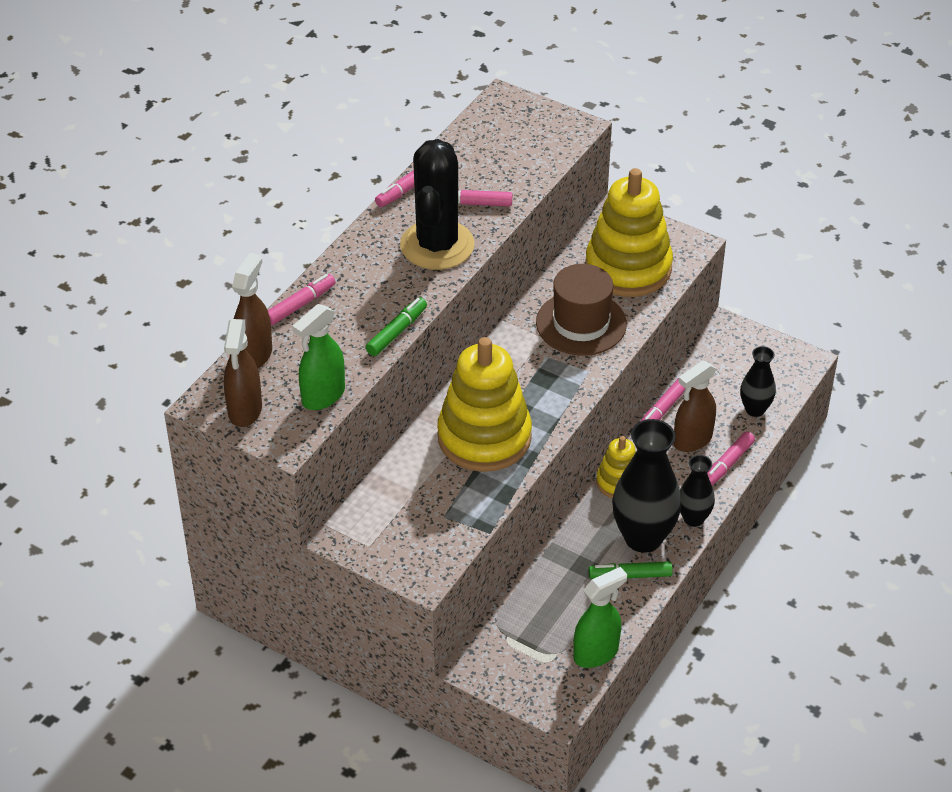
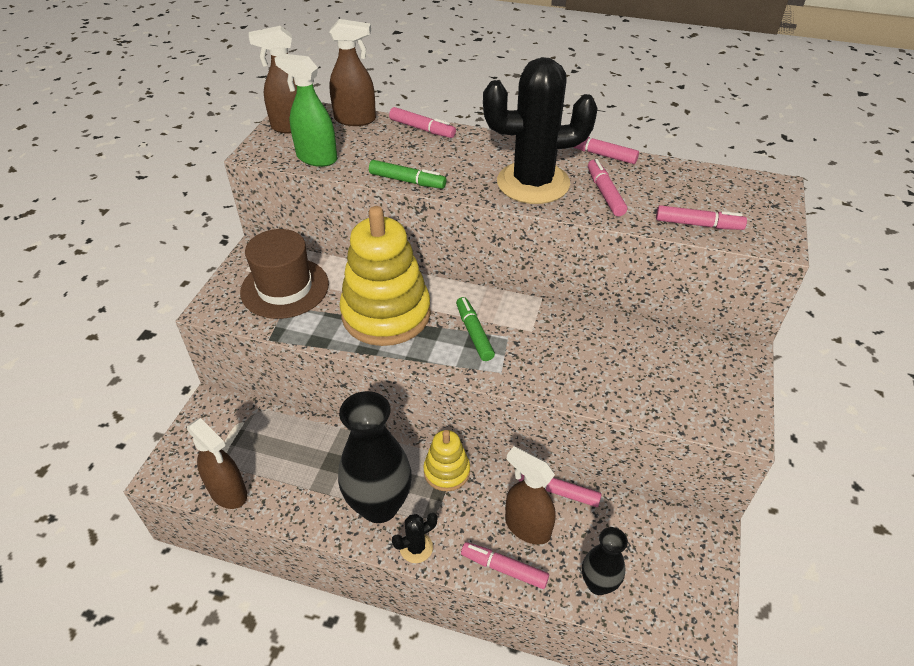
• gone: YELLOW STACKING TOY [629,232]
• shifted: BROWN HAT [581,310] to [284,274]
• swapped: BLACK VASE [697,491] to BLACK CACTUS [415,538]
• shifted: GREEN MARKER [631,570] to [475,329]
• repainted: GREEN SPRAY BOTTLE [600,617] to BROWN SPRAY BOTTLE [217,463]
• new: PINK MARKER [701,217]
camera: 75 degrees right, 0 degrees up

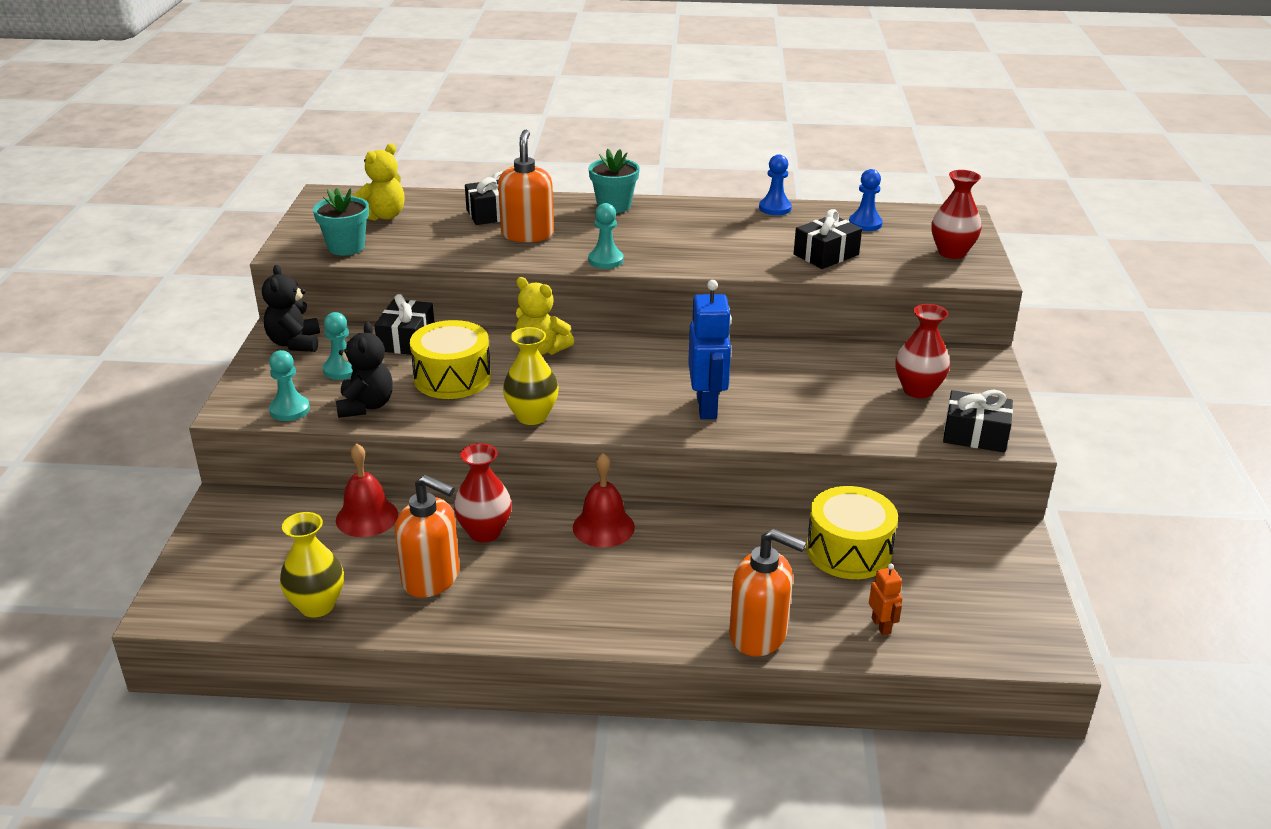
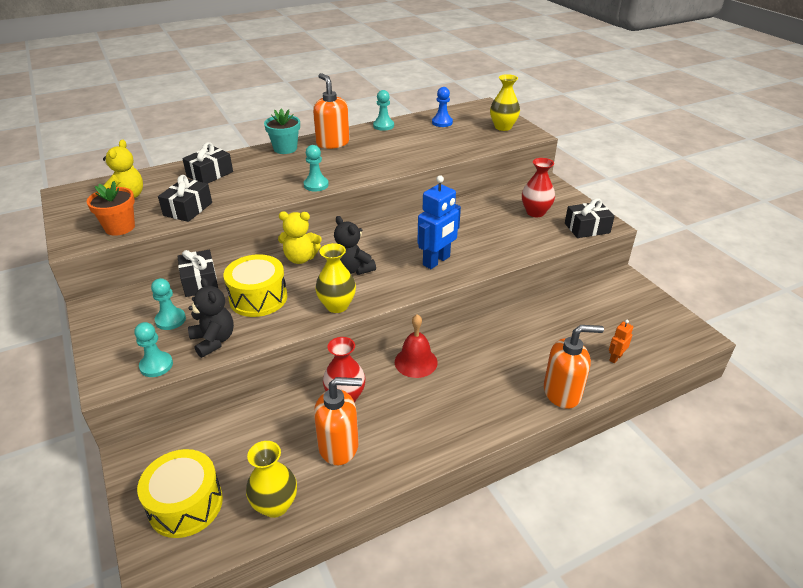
• shifted: ORANGE SOAP DISPENSER [526,186] to [331,111]
• repainted: BLUE PAWN [775,184] to TURQUOISE PAWN [383,110]
• repainted: RED VASE [956,214] to YELLOW VASE [505,102]
• repainted: TURQUOISE FLOWER POT [341,222] to ORANGE FLOWER POT [111,208]
• shifted: BLACK GIFT [828,239] to [185,198]
• shifted: BLACK TEDDY BEAR [291,308] to [355,245]
• rotated: BLUE ROBOT [710,349] = [439,222] 75 degrees clockwise
• gone: RED BELL [367,490]
• shifted: YELLOW DRUM [852,532] to [180,493]
• rotated: ORANGE ROBOT [885,599] = [621,342] 90 degrees counterclockwise
camera: 30 degrees left, 5 degrees up

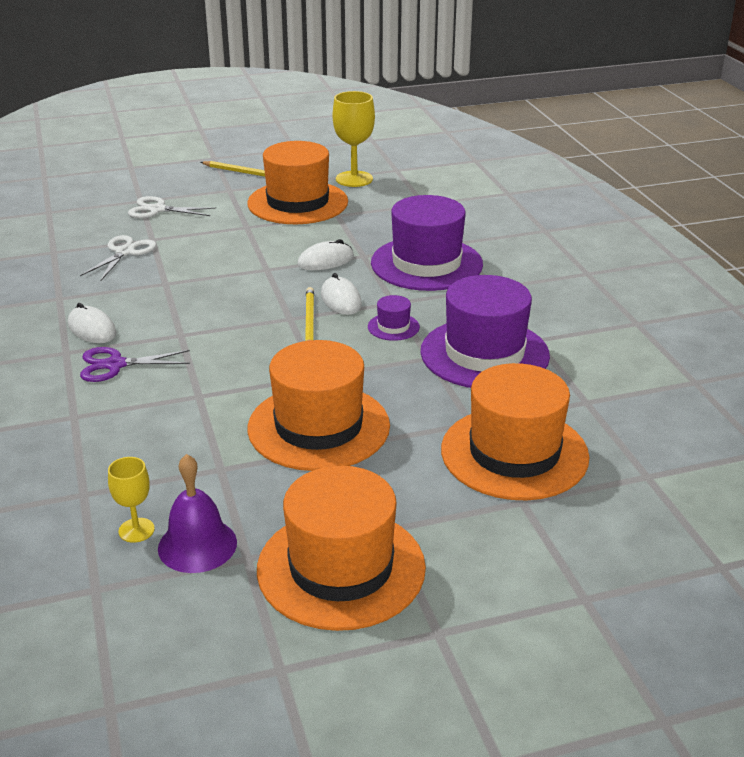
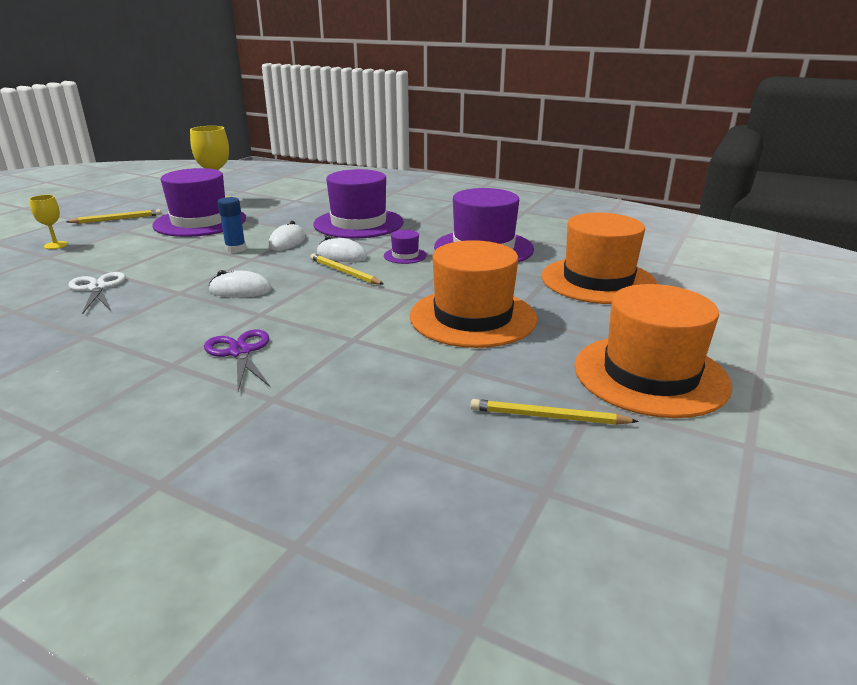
• repainted: ORANGE HAT [297,182] to PURPLE HAT [199,202]
• gone: WHITE SCISSORS [172,207]
• shifted: WHITE MOUSE [92,323] to [240,284]
• rotated: PURPLE SCISSORS [135,364] = [237,360] 120 degrees clockwise
• swapped: PURPLE BELL [197,513] to YELLOW PENCIL [555,412]
• shifted: YELLOW GOBLET [131,500] to [48,222]
• new: BLUE GLUE STICK [231,225]
camera: 45 degrees left, 5 degrees down

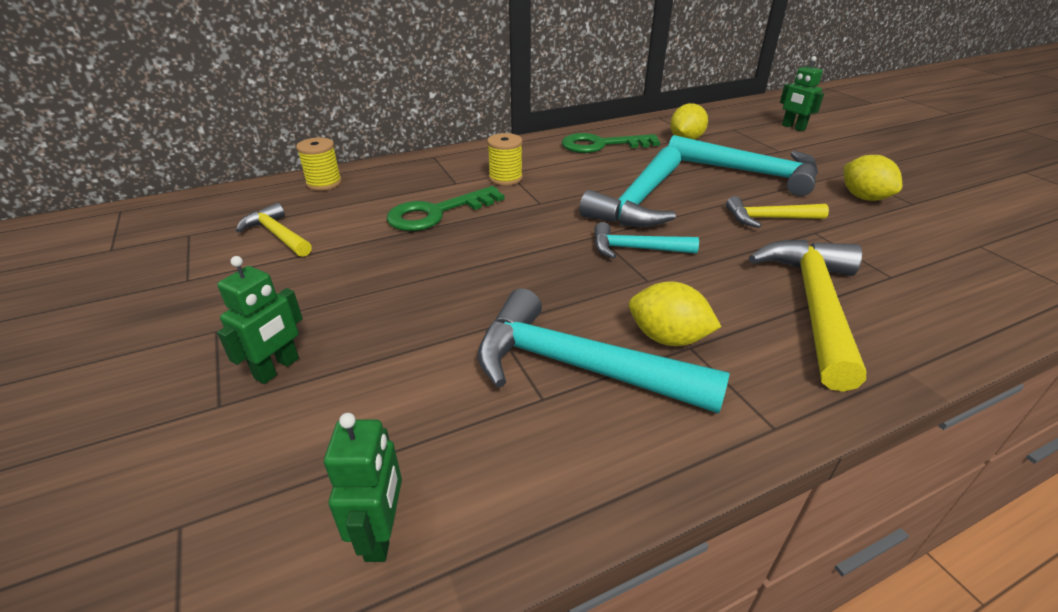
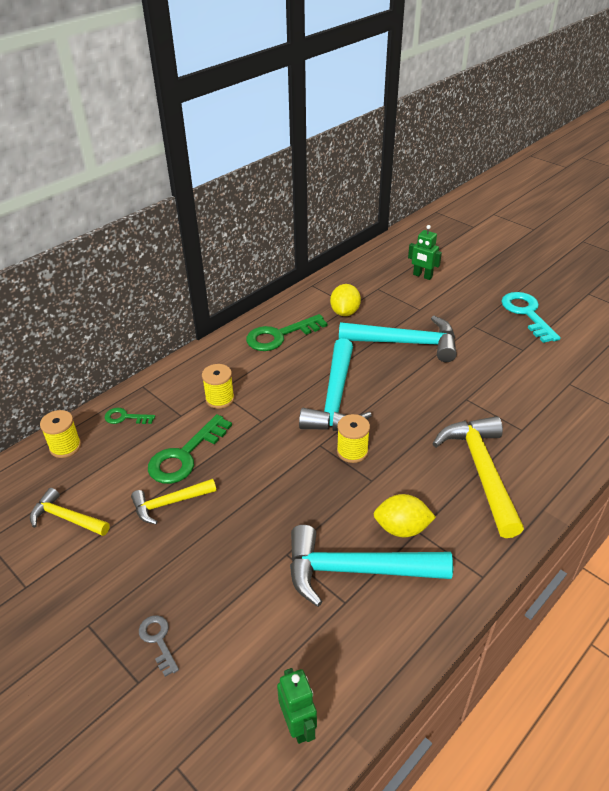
• gone: YELLOW LEMON [873,178]
• shifted: YELLOW HAMMER [777,212] to [173,501]
• swapped: TURQUOISE HAMMER [646,240] to YELLOW SPOOL [353,438]
• swapped: GREEN ROBOT [260,320] to GREY KEY [159,646]
• new: TURQUOISE KEY [531,317]
• new: GREEN KEY [130,416]
camera: 20 degrees left, 5 degrees up

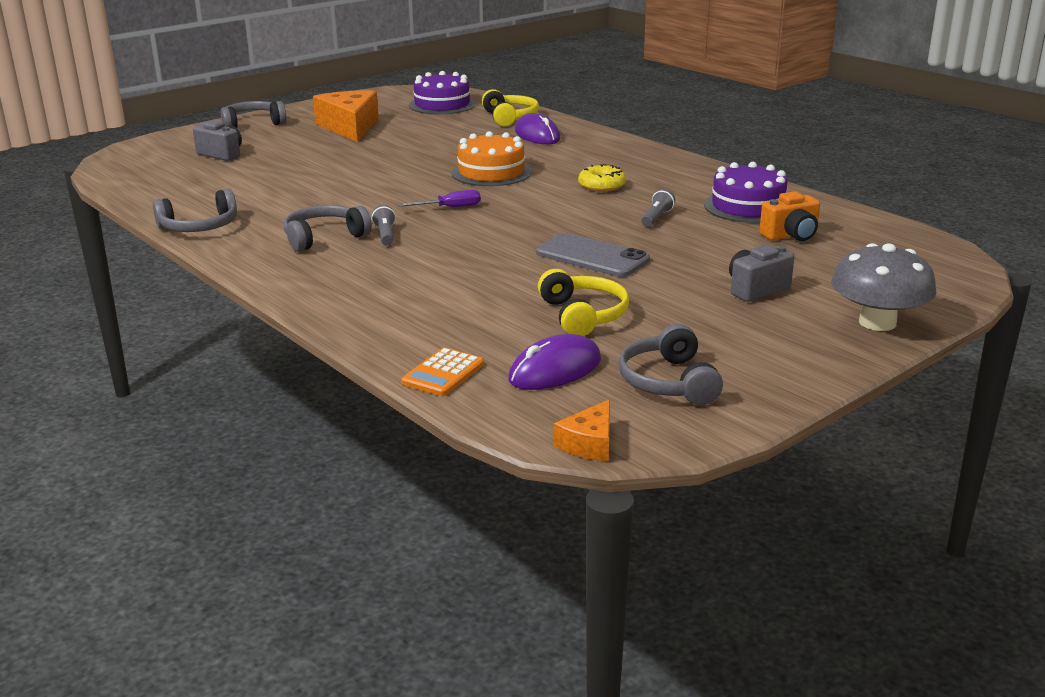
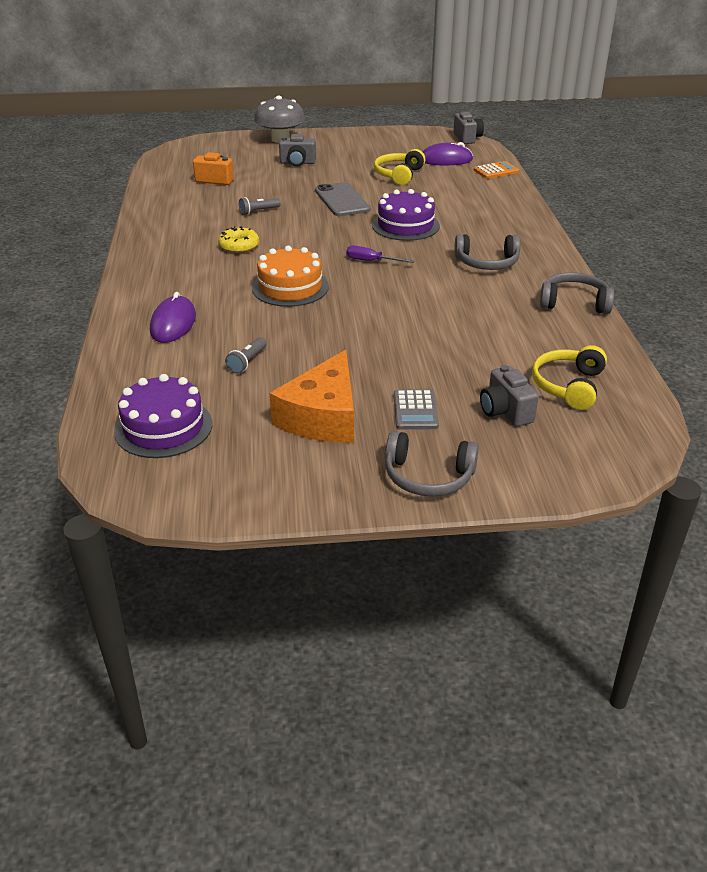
• shifted: YELLOW HEADPHONES [510,108] to [569,377]
• shifted: PURPLE CAKE [746,192] to [406,215]
• shifted: GREY FLASHLIGHT [384,225] to [246,355]
• gone: GREY HEADPHONES [670,364]
• swapped: ORANGE CHEESE [582,430] to GREY CAMERA [468,128]
• new: GREY CALCULATOR [416,409]
camera: 145 degrees left, 10 degrees up

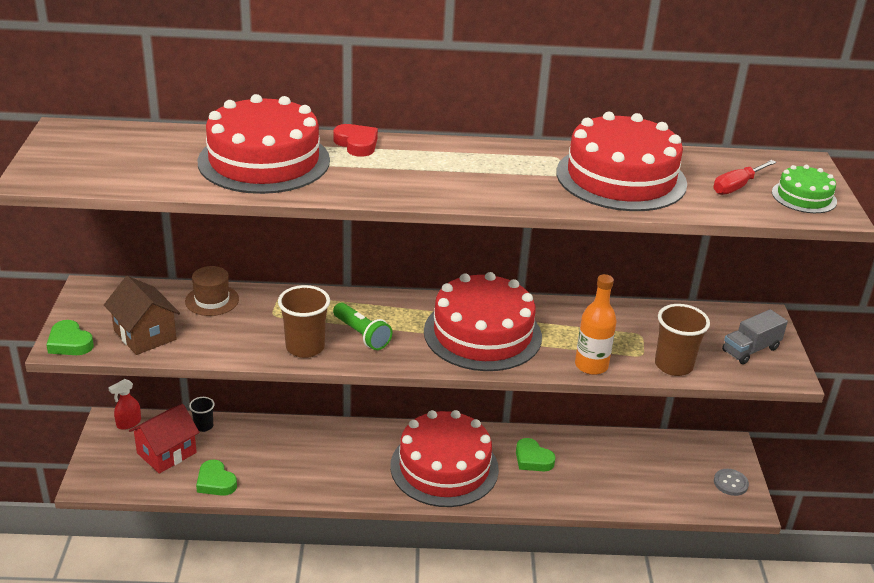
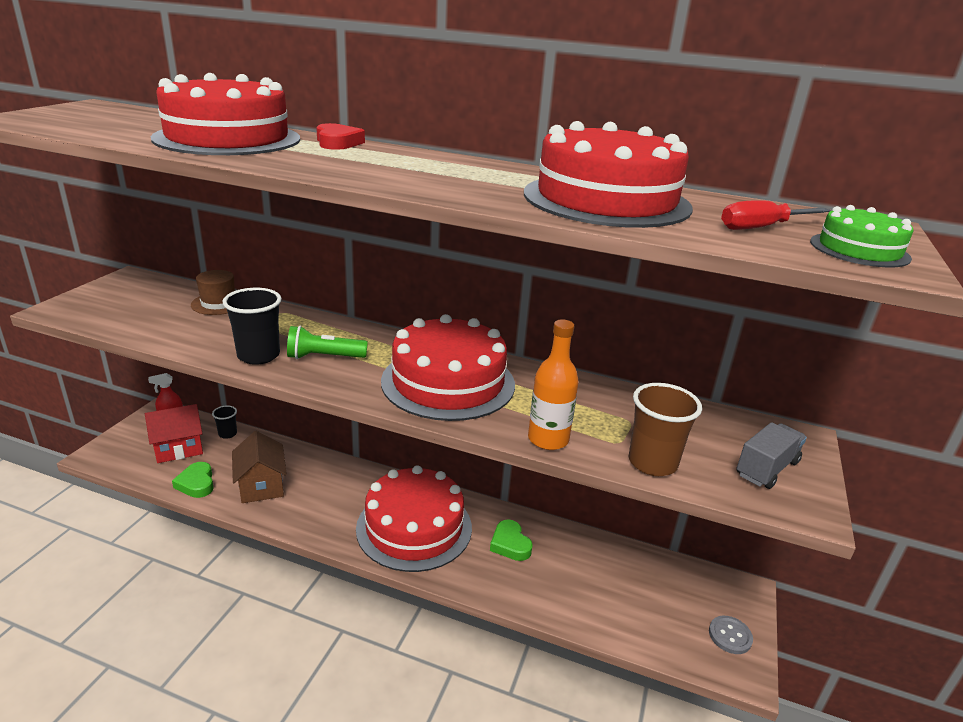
• shifted: BROWN HOUSE [142,315] to [259,467]
• repainted: BROWN CUP [304,321] to BLACK CUP [252,326]
• rotated: GREEN FLASHLIGHT [362,326] = [327,342] 105 degrees clockwise
• rotated: GREY TRUCK [755,336] = [772,455] 150 degrees clockwise
• gone: GREEN HEART [70,337]
camera: 20 degrees right, 5 degrees down

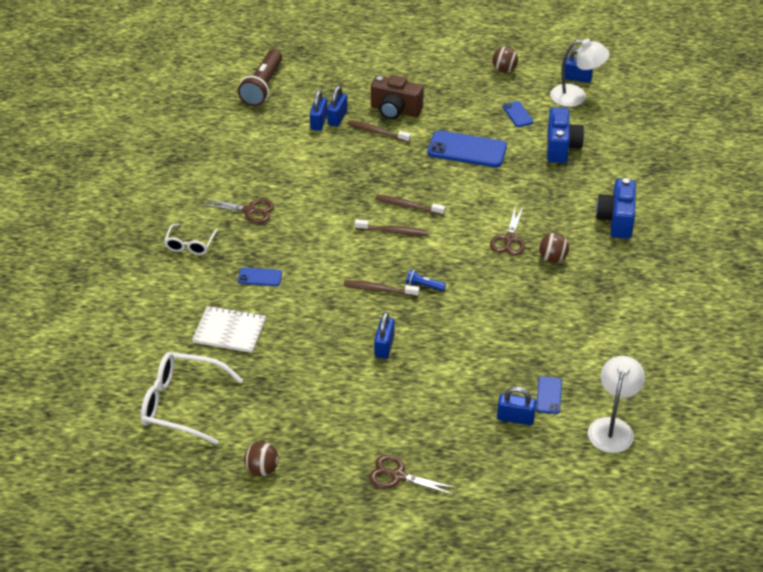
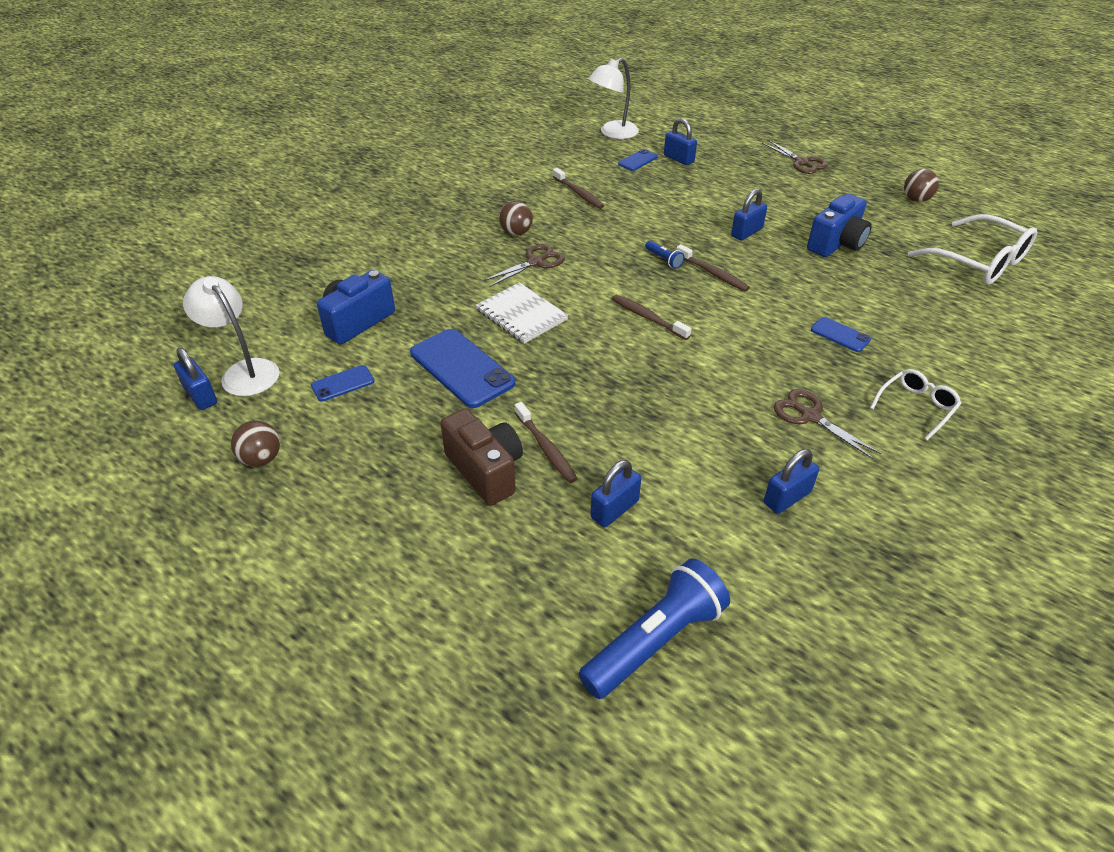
• repainted: BROWN FLASHLIGHT [260,77] to BLUE FLASHLIGHT [654,628]
• shifted: BLUE PADLOCK [337,106] to [791,481]
• rotated: BLUE PHONE [518,114] = [342,383] 45 degrees clockwise
• shifted: BLUE CAMERA [616,208] to [839,225]
• shifted: BROWN TOOTHBRUSH [410,205] to [578,188]
• shifted: WHITE NOTEBOOK [229,329] to [522,313]
camera: 145 degrees left, 0 degrees up

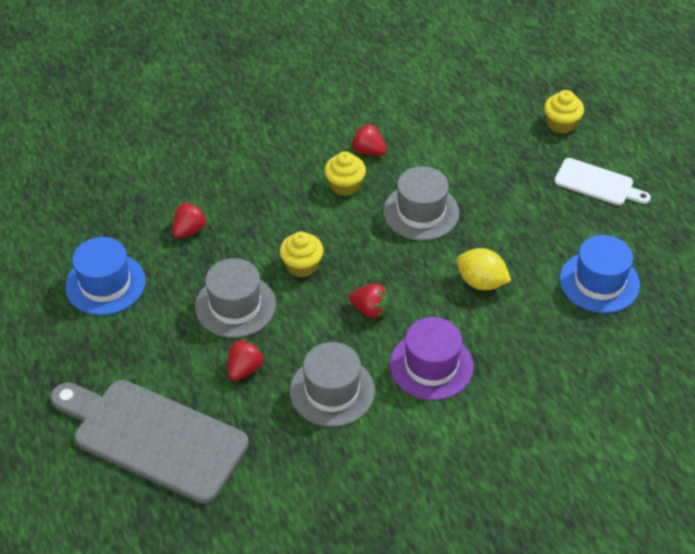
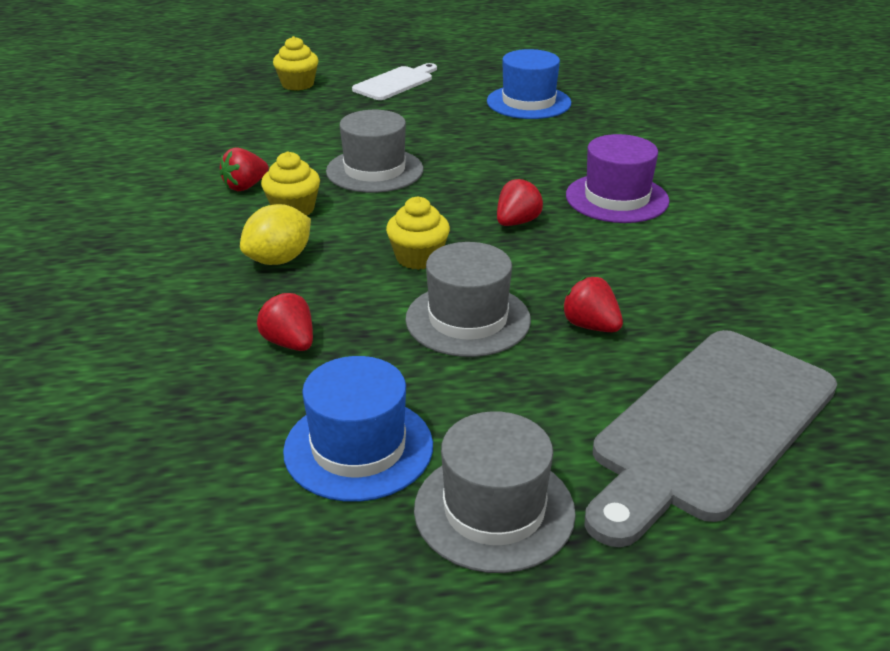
• shifted: YELLOW LEMON [483,269] to [275,234]
• shifted: GREY HAT [332,384] to [495,492]
camera: 75 degrees left, 15 degrees down

